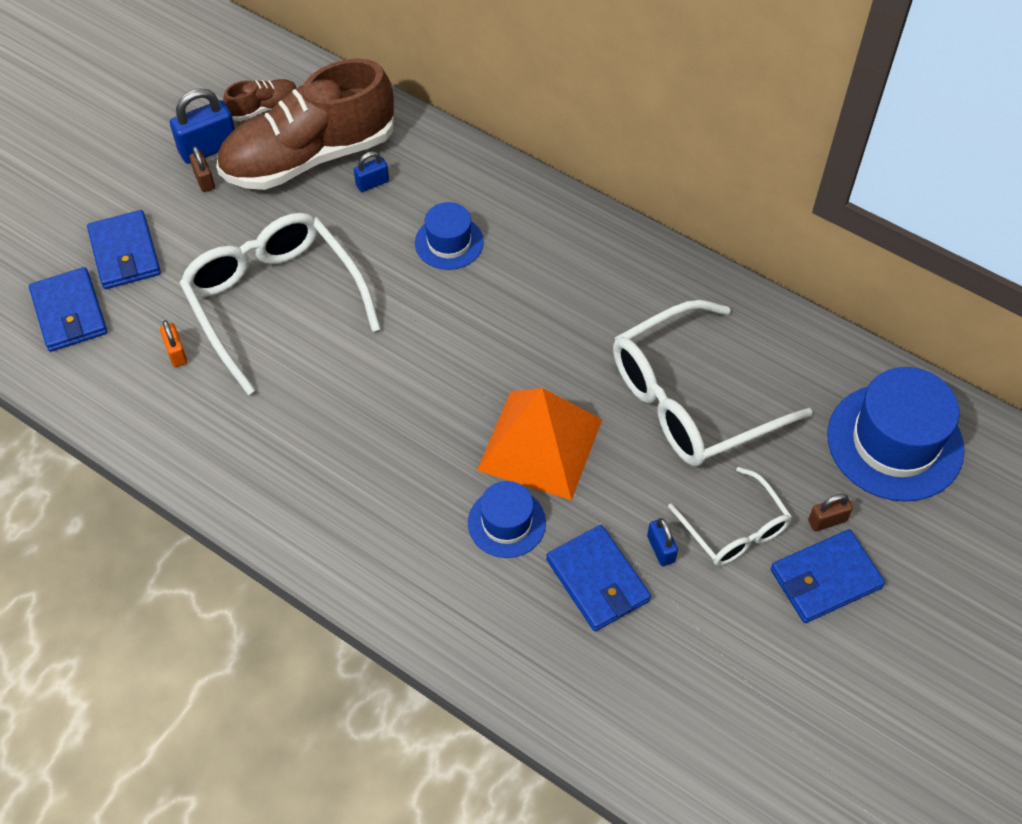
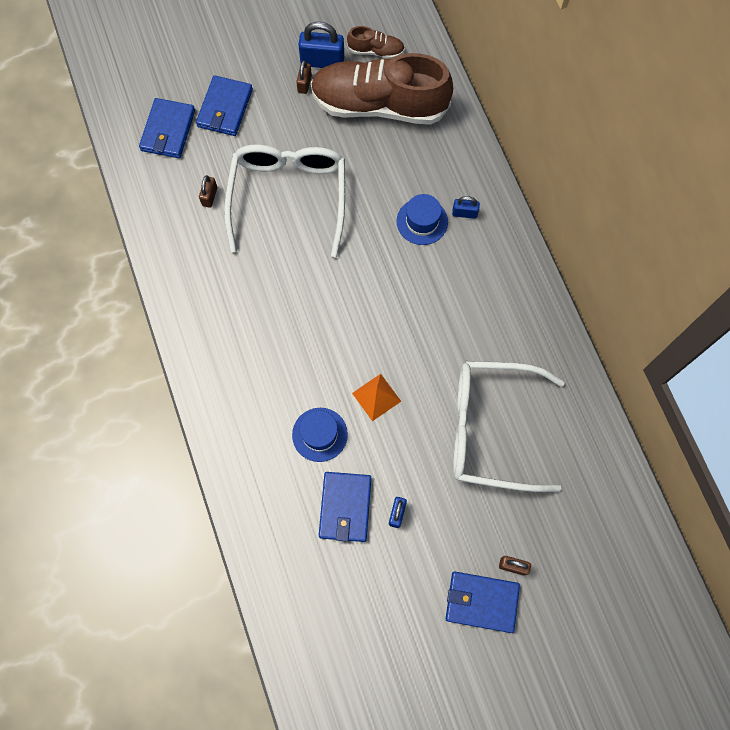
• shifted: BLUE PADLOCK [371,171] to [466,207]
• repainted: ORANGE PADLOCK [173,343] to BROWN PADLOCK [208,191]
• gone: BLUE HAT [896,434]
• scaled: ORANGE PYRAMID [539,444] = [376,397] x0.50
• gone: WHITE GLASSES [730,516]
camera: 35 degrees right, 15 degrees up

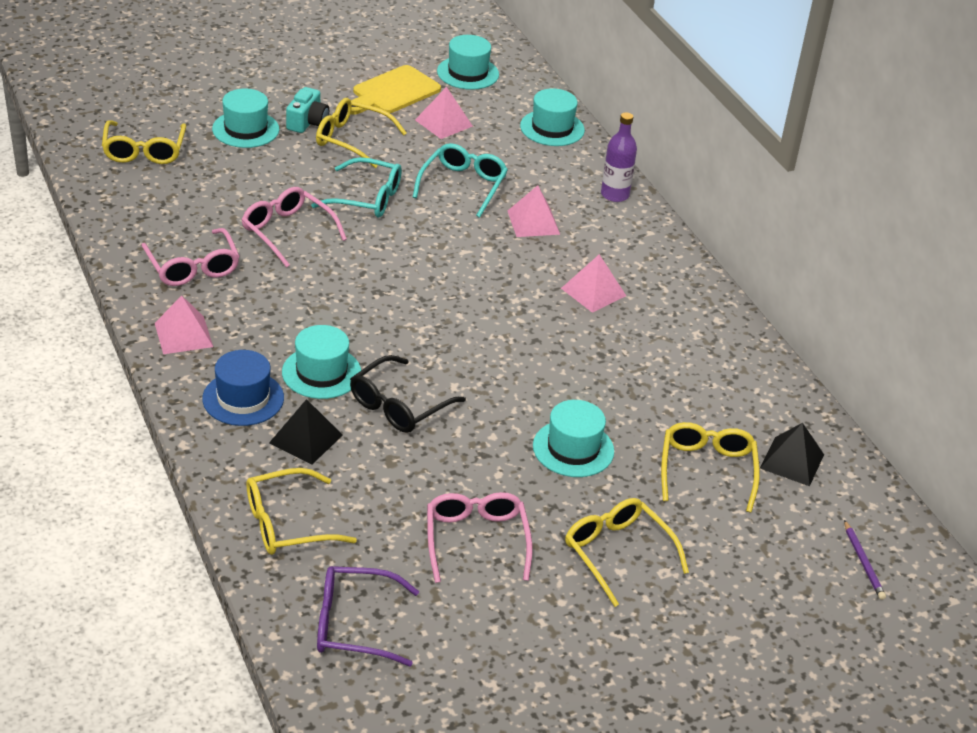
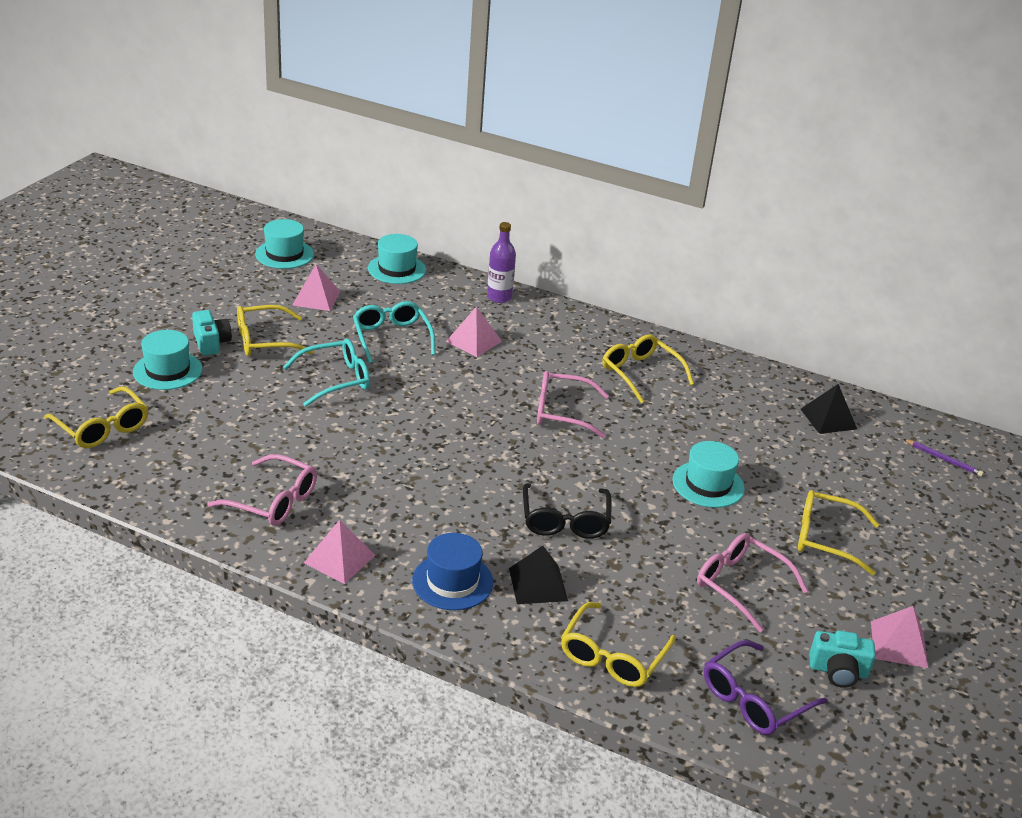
• gone: YELLOW CUTTING BOARD [395,90]
• shifted: PINK GLASSES [294,227] to [573,404]
• shifted: PINK PYRAMID [593,283] to [899,637]
• gone: TURQUOISE HAT [321,362]
• shifted: YELLOW GLASSES [710,467] to [648,368]
• new: TURQUOISE CAMERA [842,659]
camera: 40 degrees left, 5 degrees down

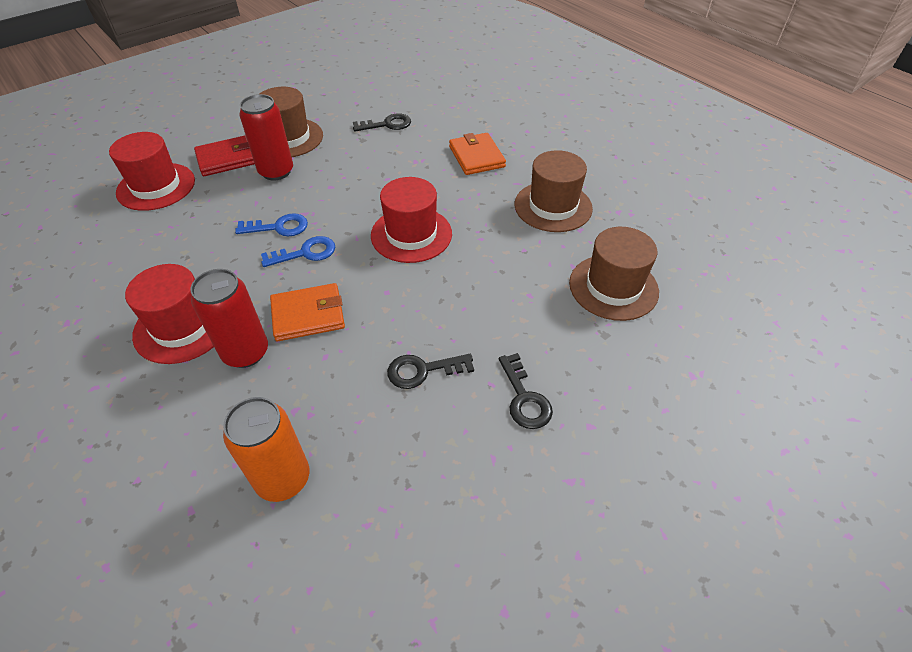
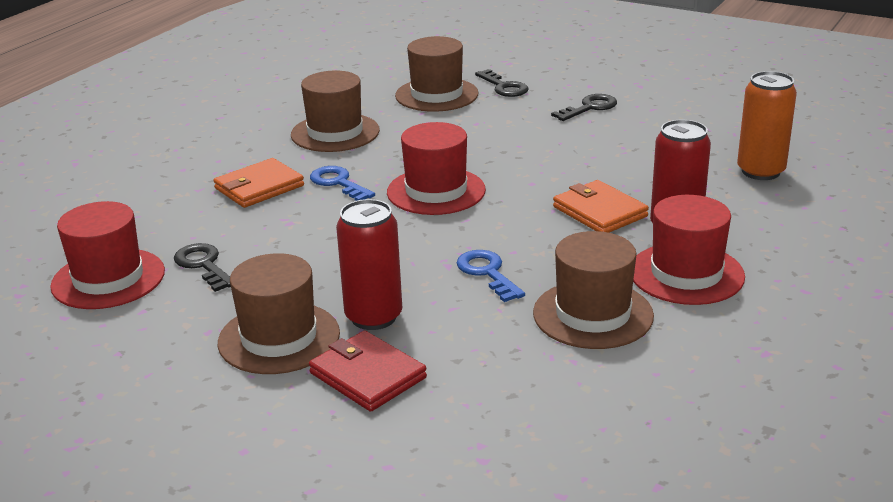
• shifted: RED HAT [152,171] to [107,255]
• shifted: BLUE KEY [298,251] to [342,183]
• shifted: BLACK KEY [430,371] to [501,83]
• new: BROWN HAT [593,290]
camera: 110 degrees left, 20 degrees down

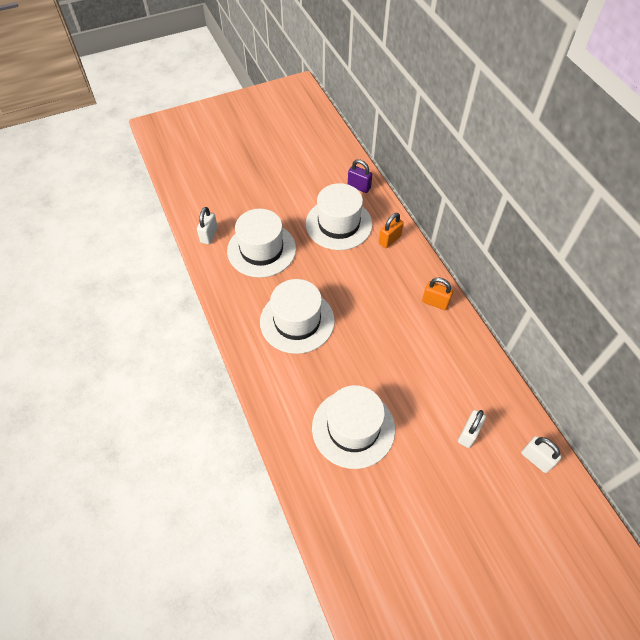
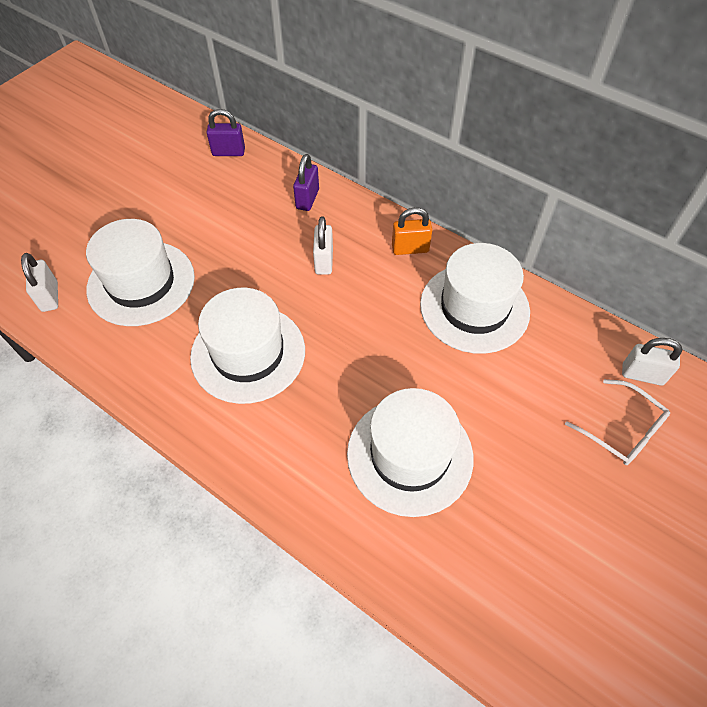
• shifted: WHITE HAT [339,216] to [475,298]
• repainted: ORANGE PADLOCK [391,230] to PURPLE PADLOCK [306,182]
• shifted: WHITE PADLOCK [472,429] to [323,245]
• new: WHITE GLASSES [617,422]
camera: 30 degrees left, 0 degrees up

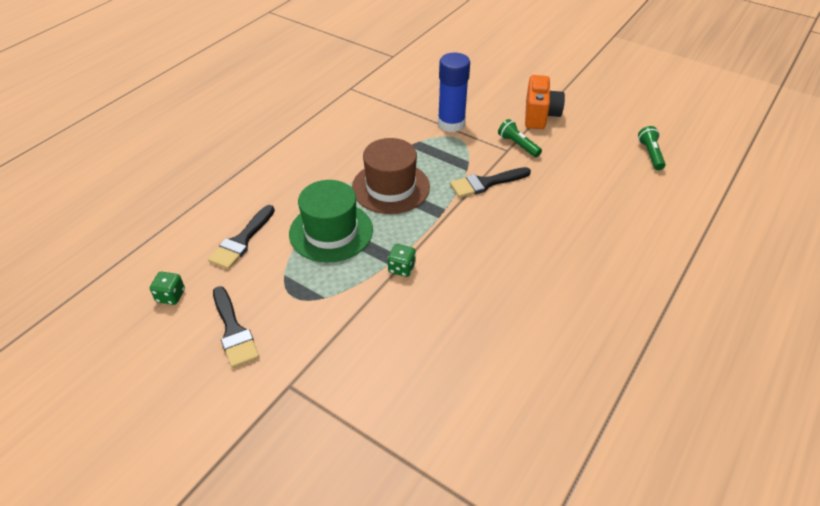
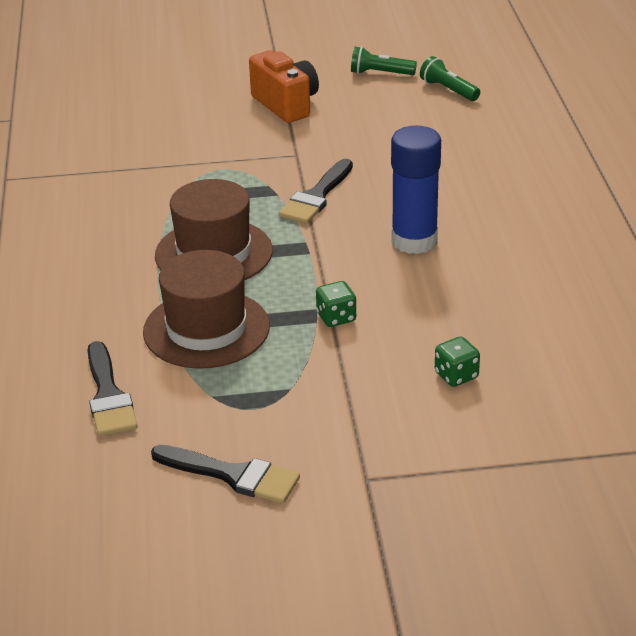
• shifted: BLUE GLUE STICK [454,92] to [416,190]
• shifted: GREEN FLASHLIGHT [520,138] to [384,61]
• repainted: GREEN HAT [331,221] to BROWN HAT [206,309]
• shifted: GREEN DICE [167,288] to [457,362]
camera: 40 degrees left, 10 degrees down

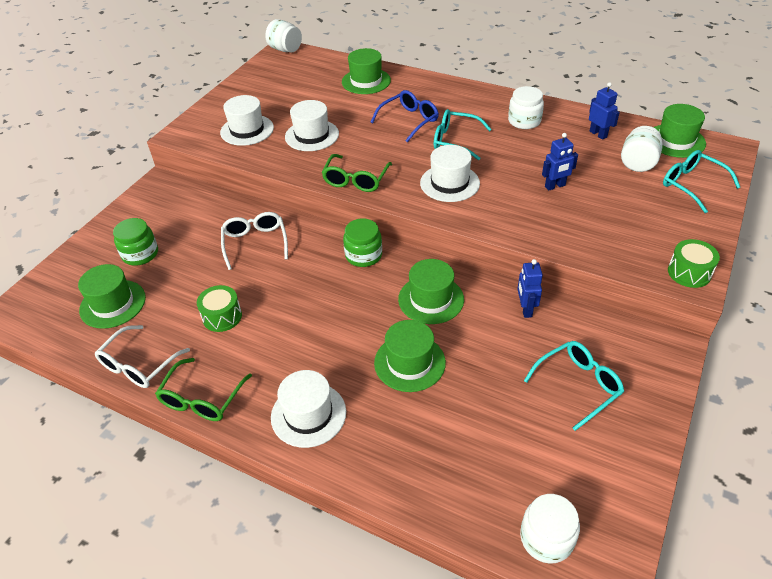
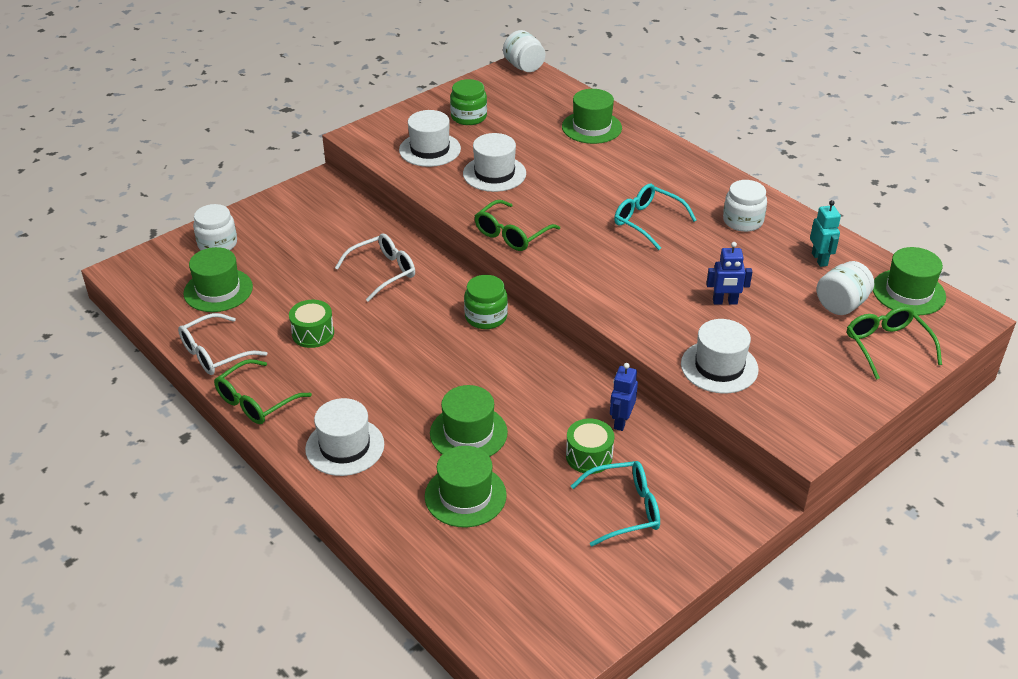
• repainted: BLUE ROBOT [604,111] to TURQUOISE ROBOT [825,233]
• gone: BLUE GLASSES [405,116]
• shifted: WHITE HAT [450,173] to [720,356]
• repainted: TURQUOISE GLASSES [701,181] to GREEN GLASSES [894,343]
• rotated: WHITE GLASSES [254,241] = [375,267] 45 degrees clockwise
• shifted: GREEN JAR [135,242] to [468,102]
• shifted: GREEN DRUM [694,263] to [590,446]
• shifted: GREEN HAT [431,291] to [466,486]
• shifted: WHITE JAR [550,529] to [215,227]
camera: 20 degrees right, 5 degrees down

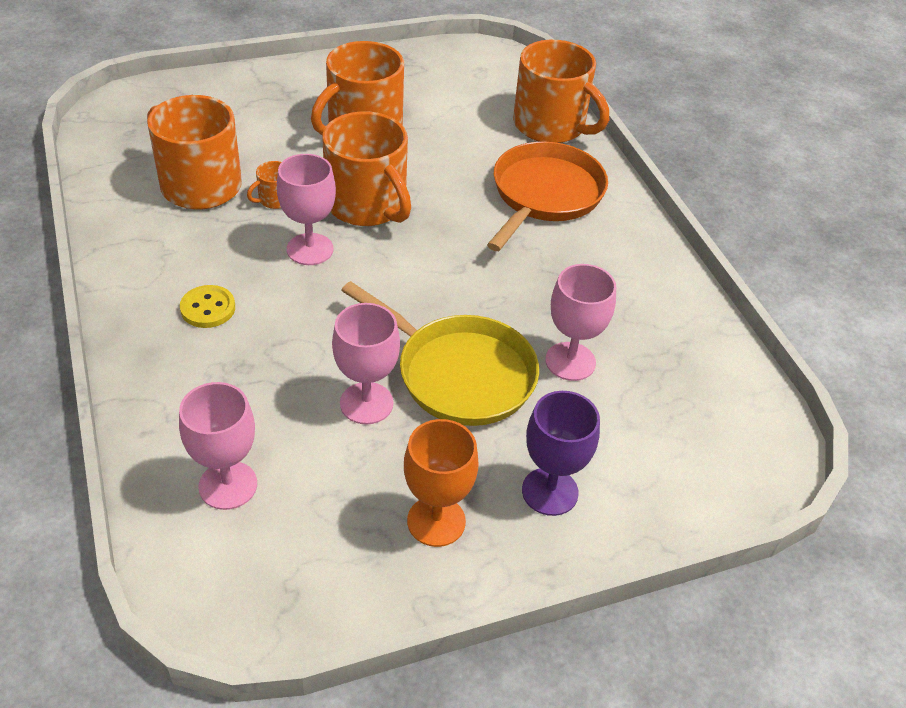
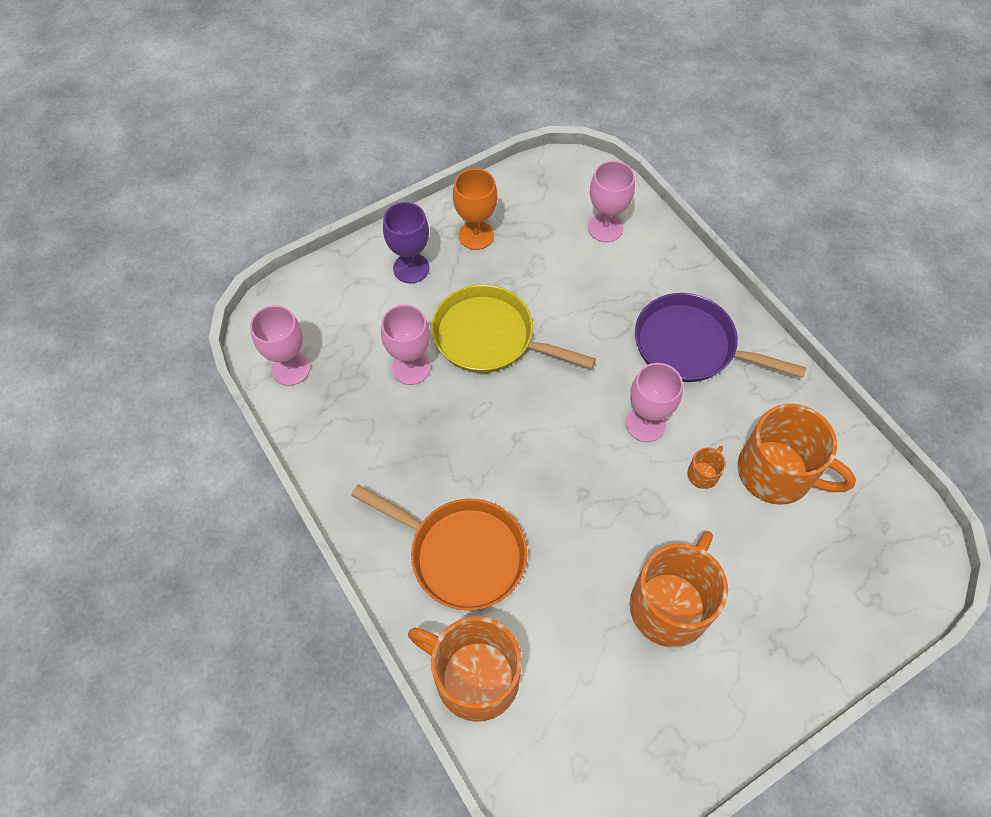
• gone: ORANGE MUG [366,168]
• rotated: ORANGE PAN [547,196] = [439,547] 75 degrees counterclockwise
• swapped: YELLOW BUTTON [207,306] to PURPLE PAN [720,337]
• shifted: PINK GOBLET [366,363] to [280,345]
camera: 170 degrees right, 15 degrees up

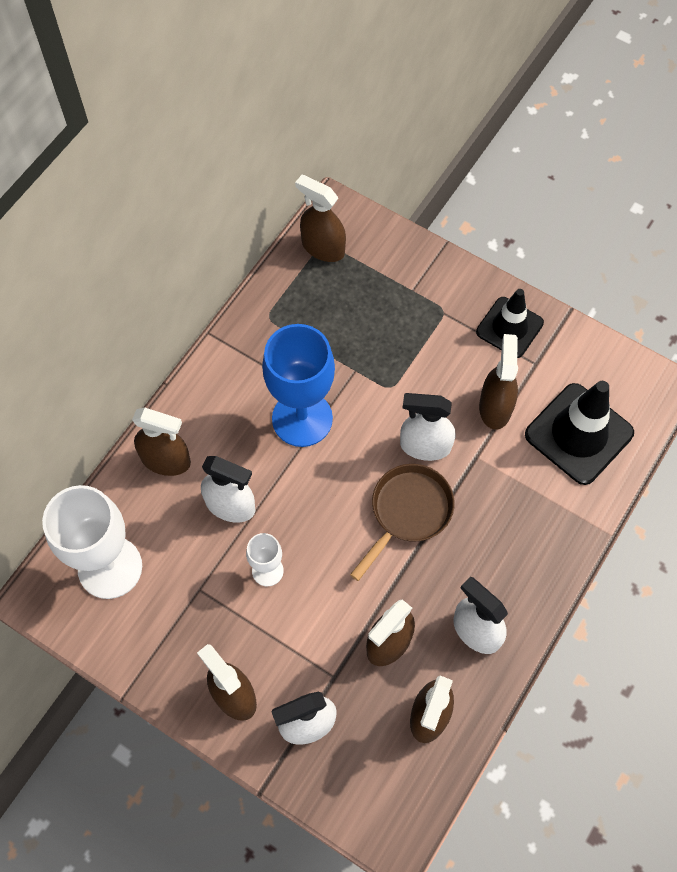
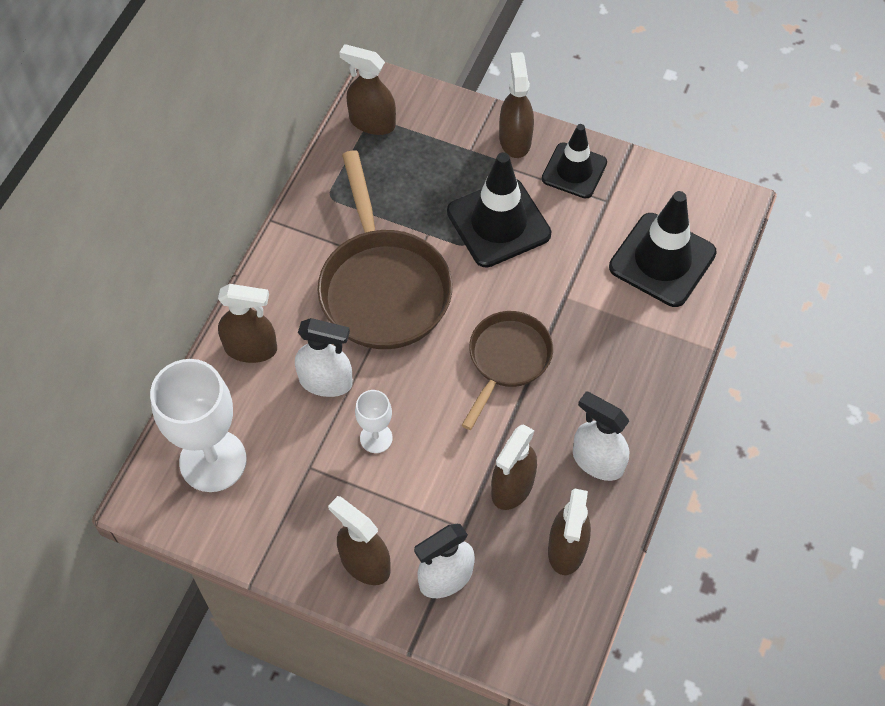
• swapped: BLUE GOBLET [298,385] to BROWN PAN [385,249]
• shifted: BROWN SPRAY BOTTLE [498,382] to [516,105]
• gone: WHITE SPRAY BOTTLE [428,427]
• new: BLACK TRAFFIC CONE [499,210]
camera: 10 degrees left, 5 degrees down

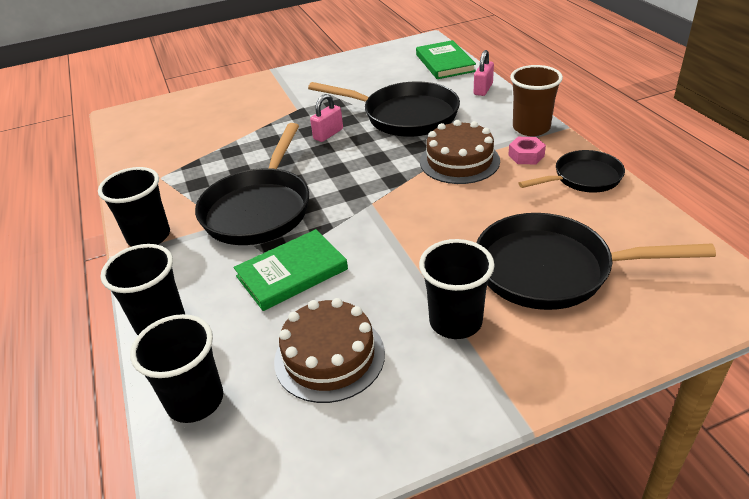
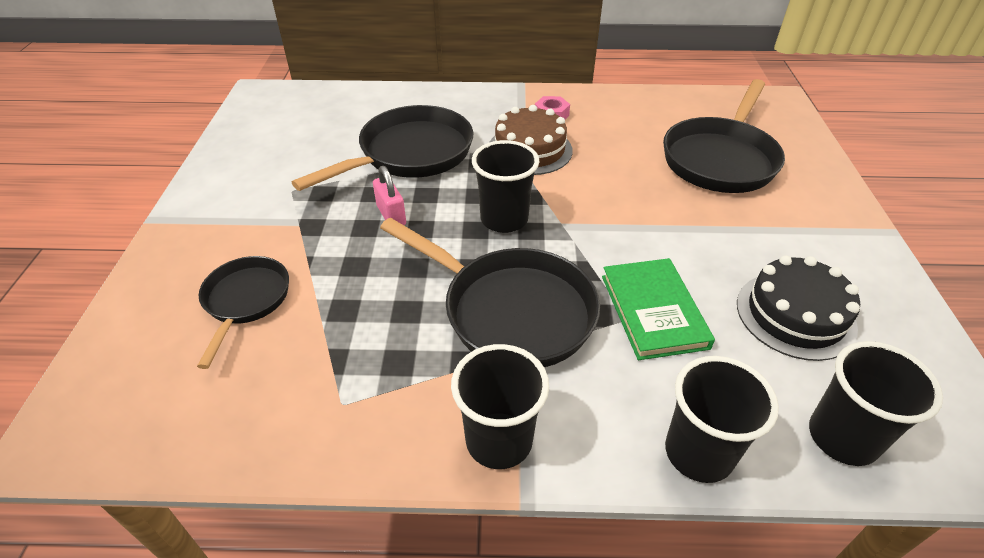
• gone: GREEN BOOK [446,59]
• gone: PINK PADLOCK [484,73]
• gone: BROWN CUP [536,100]
• shifted: BLACK PAN [572,171] to [243,312]
• shifted: BLACK CUP [456,289] to [505,186]
• repainted: BROWN CAKE [329,350] to BLACK CAKE [798,308]
camera: 70 degrees left, 5 degrees up

